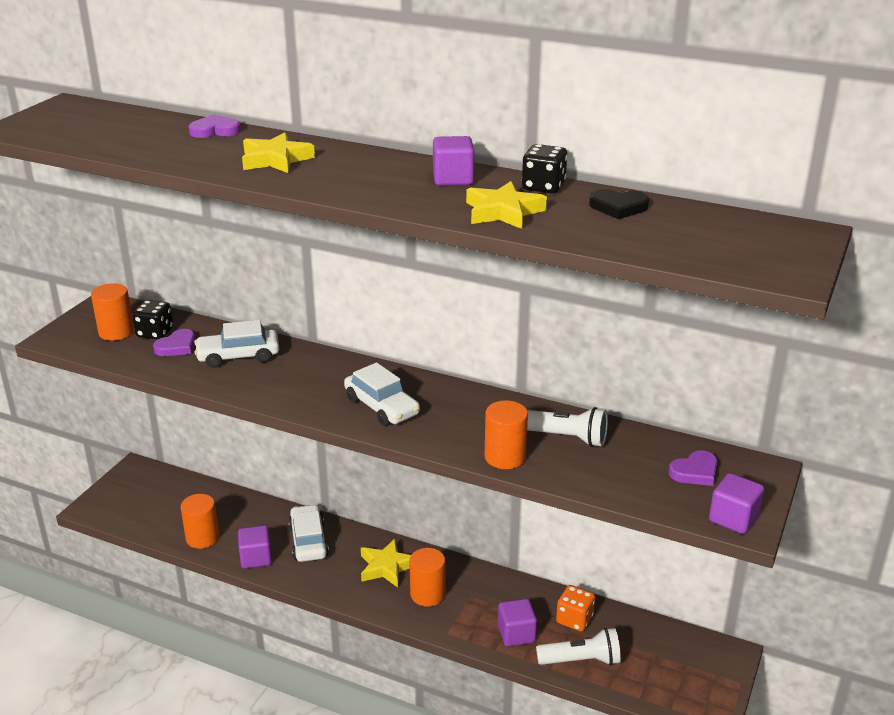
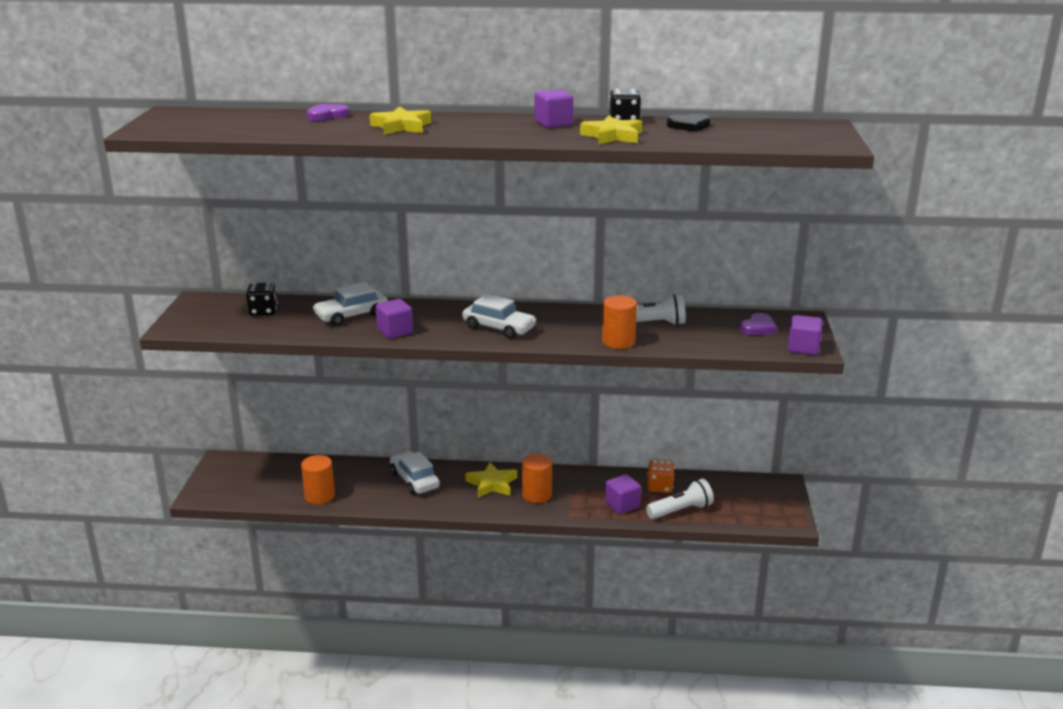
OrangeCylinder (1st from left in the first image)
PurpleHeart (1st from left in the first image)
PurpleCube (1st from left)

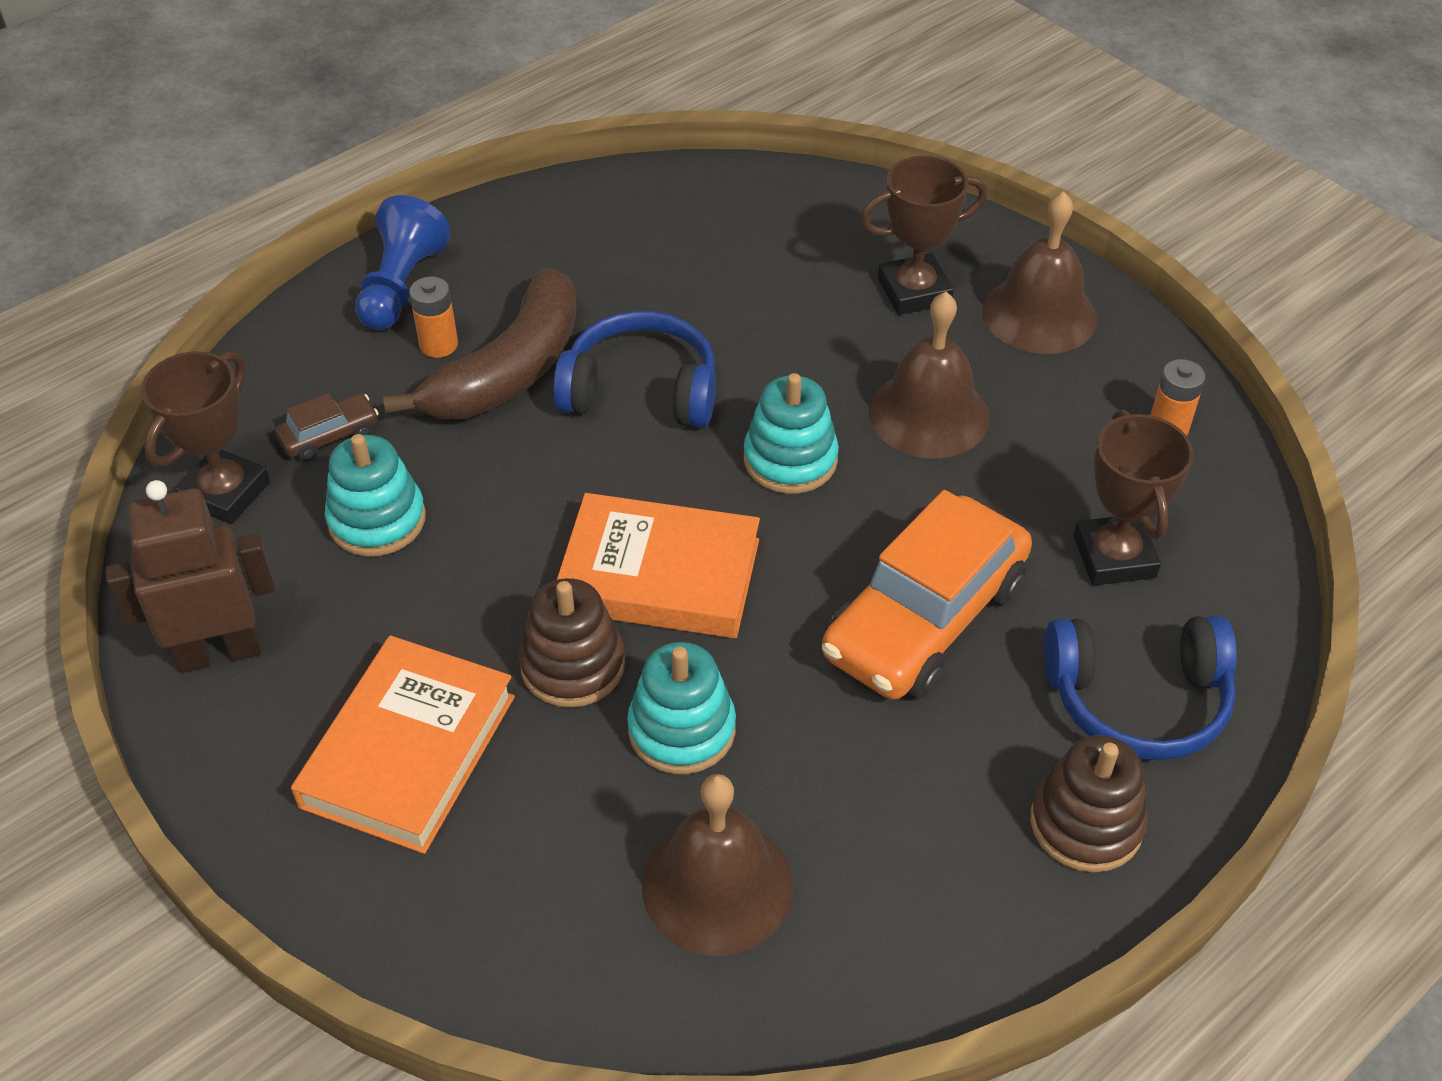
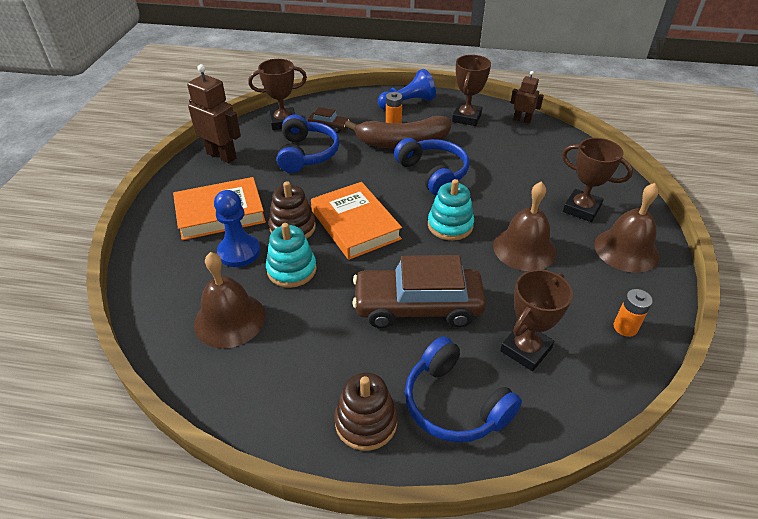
BluePawn (1st from left)
BrownTrophy (2nd from left)
BrownRobot (2nd from left)
BlueHeadphones (1st from left)
BrownCar (2nd from left)

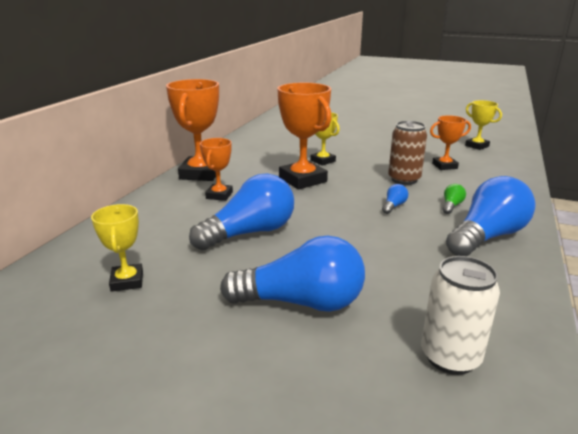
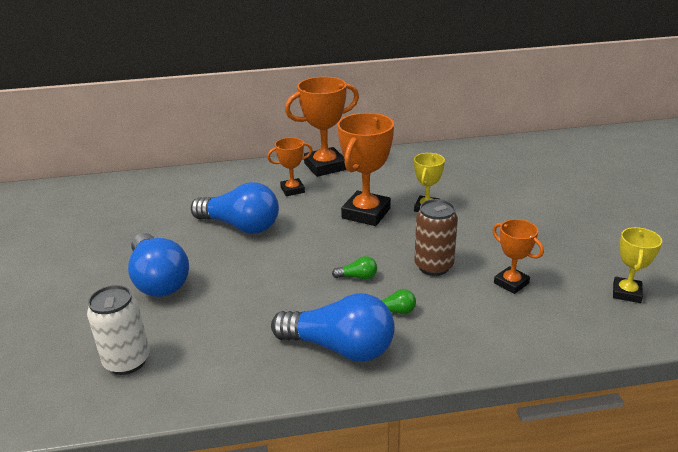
YellowTrophy (1st from left in the first image)
GreenLightBulb (1st from left)

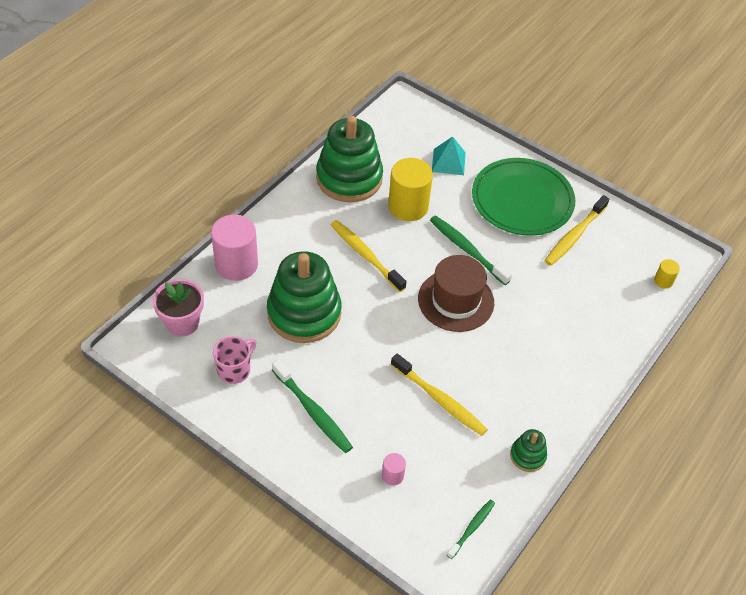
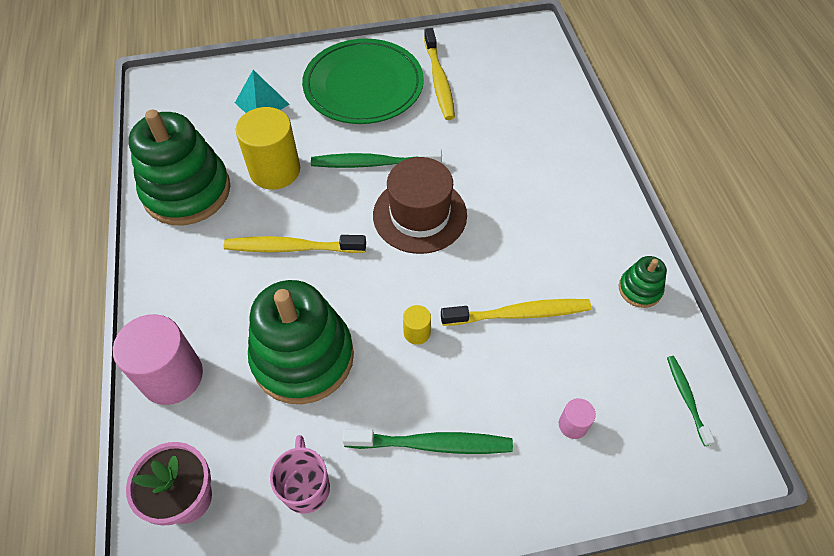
YellowCylinder (2nd from left)

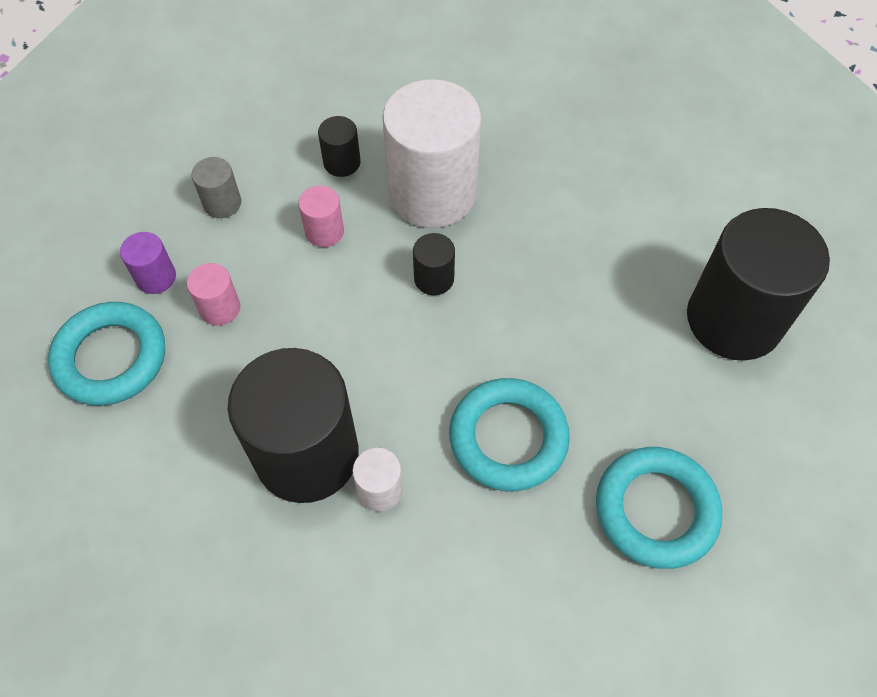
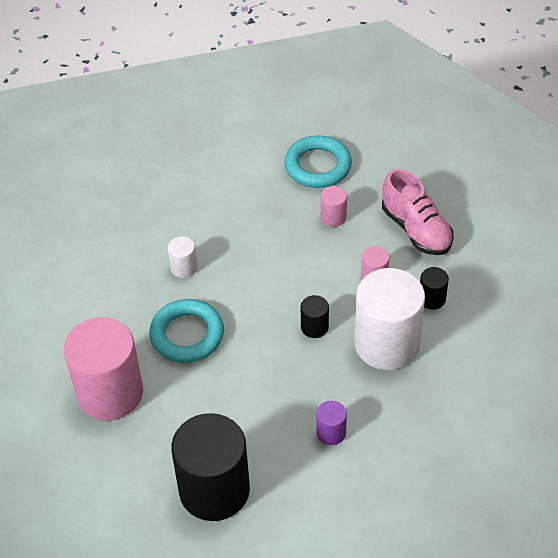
BlackCylinder (1st from left in the first image)
PurpleCylinder
PinkShoe
PinkCylinder (1st from left)

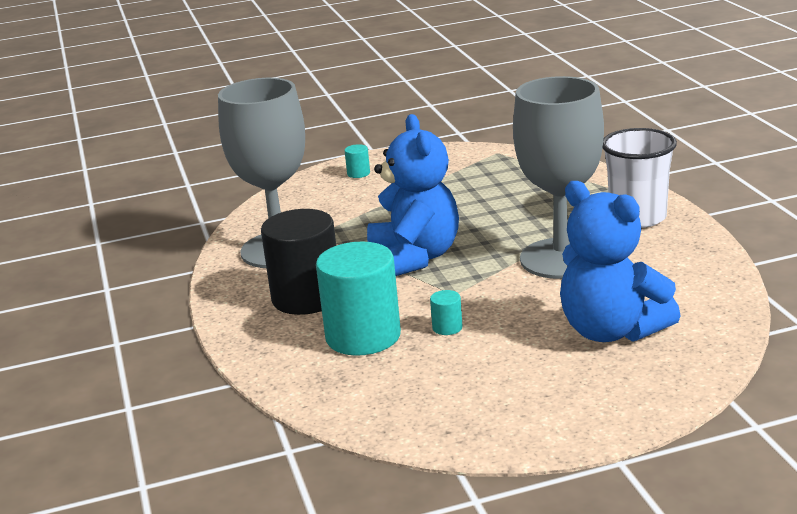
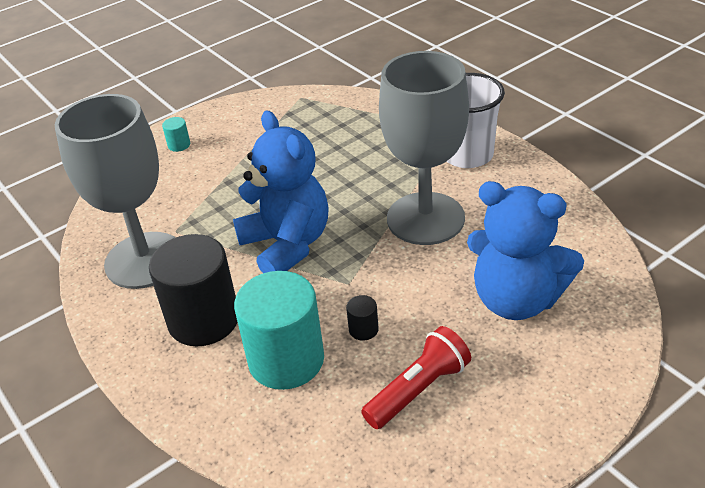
RedFlashlight
BlackCylinder (2nd from left)

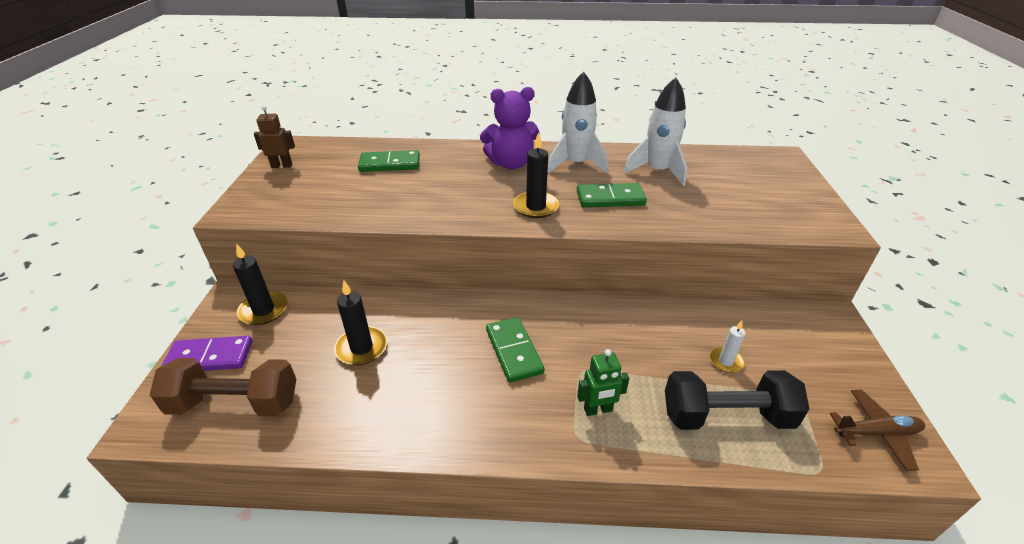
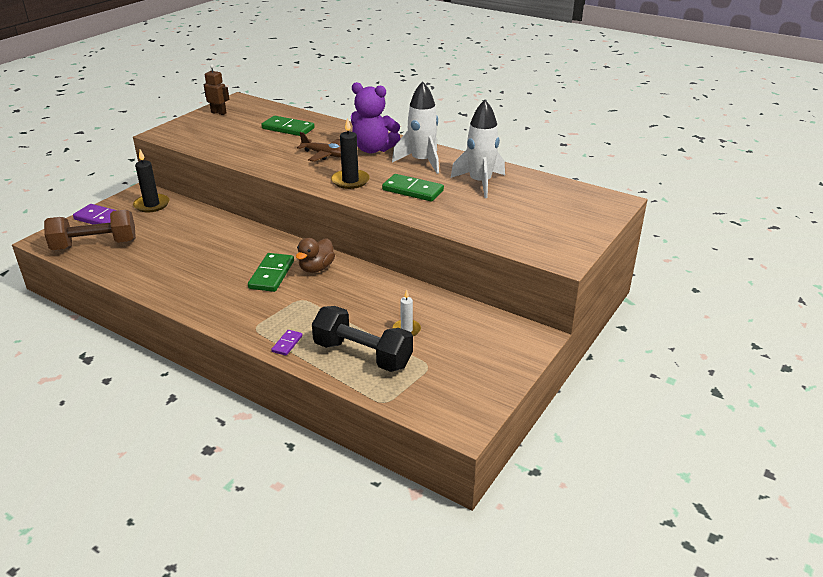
BlackCandle (2nd from left in the first image)
GreenRobot
PurpleDomino (2nd from left)
BrownDuck
BrownPlane
BrownDumbbell

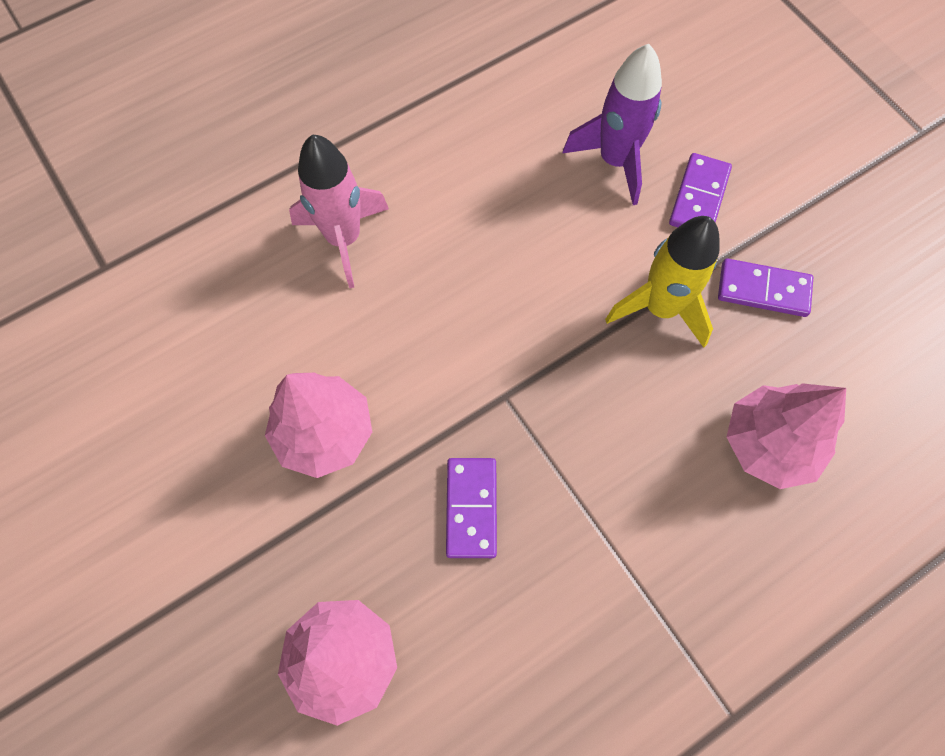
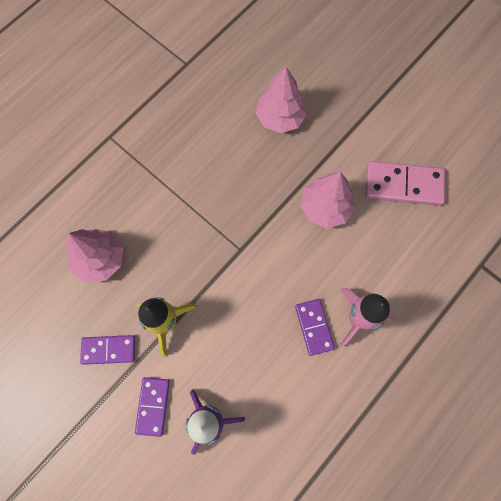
PinkDomino
PurpleDomino (3rd from left)

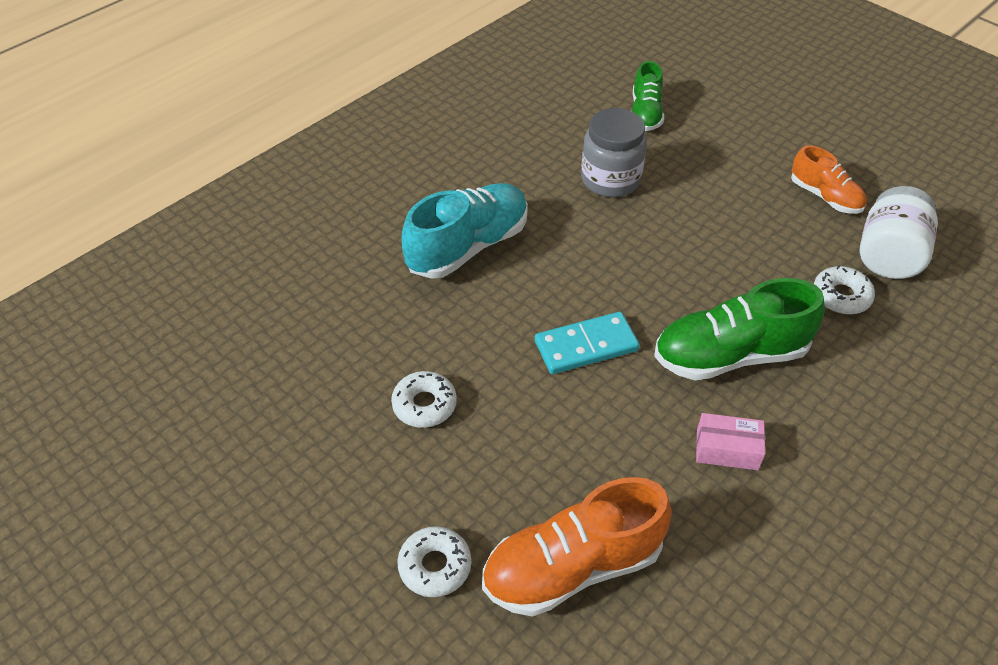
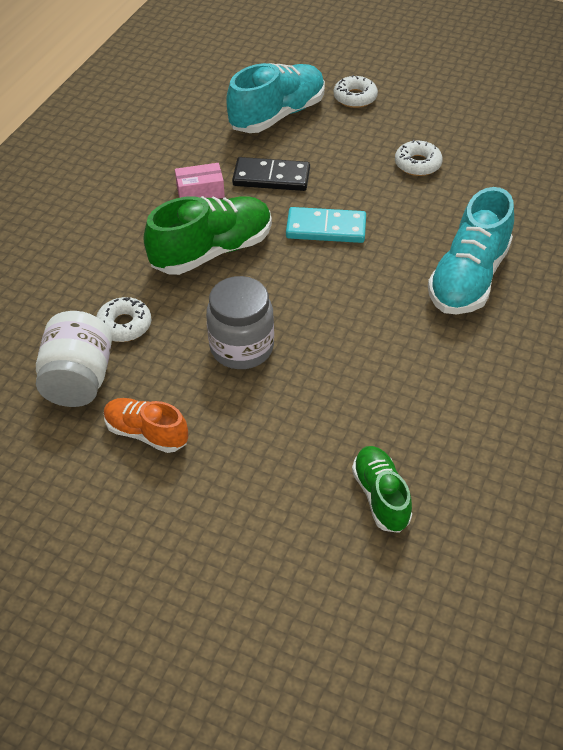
BlackDomino
GreyJar
TurquoiseShoe (1st from left)
TurquoiseDomino

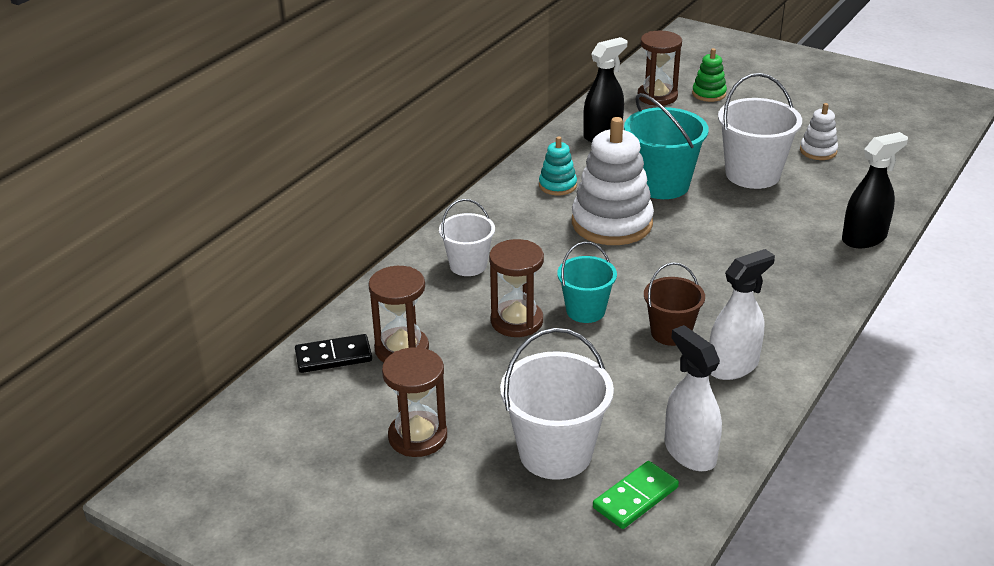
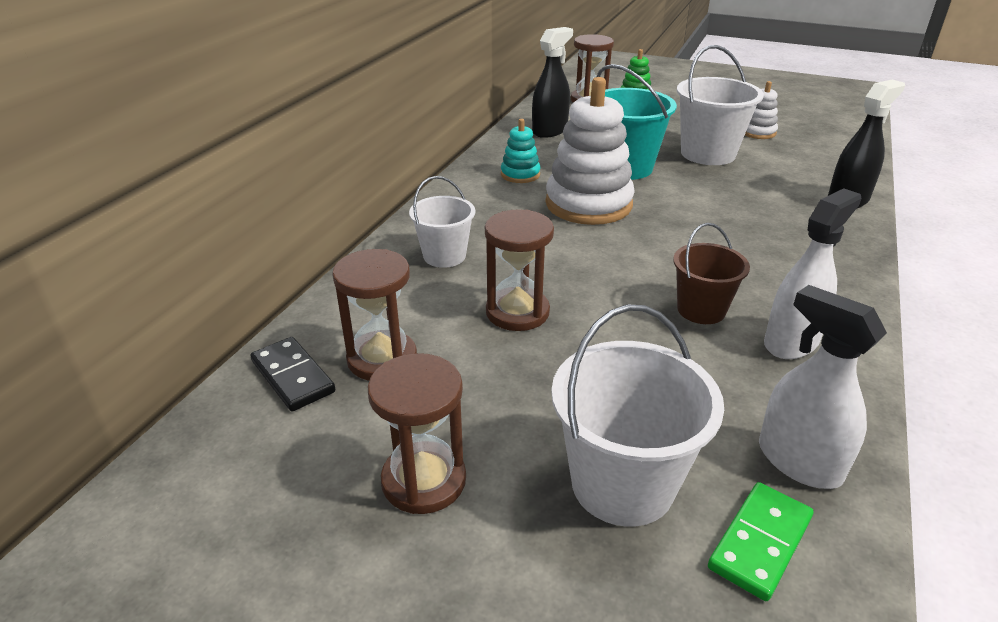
TurquoiseBucket (1st from left in the first image)
BlackDomino

